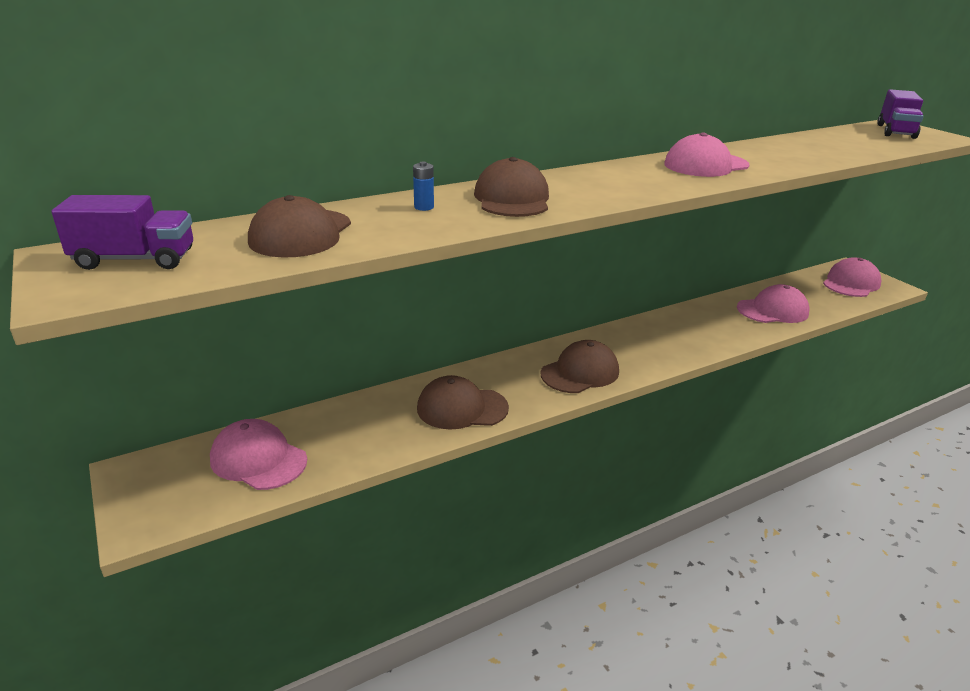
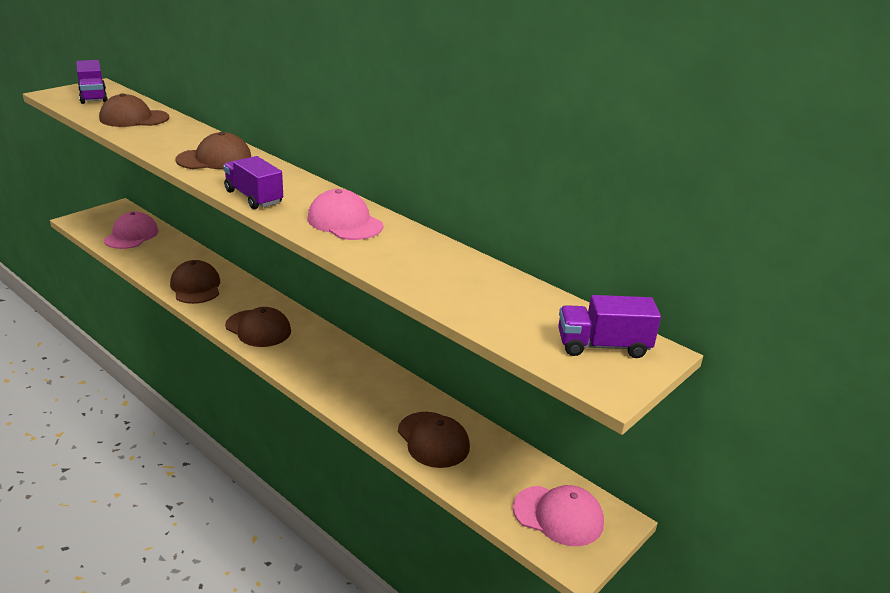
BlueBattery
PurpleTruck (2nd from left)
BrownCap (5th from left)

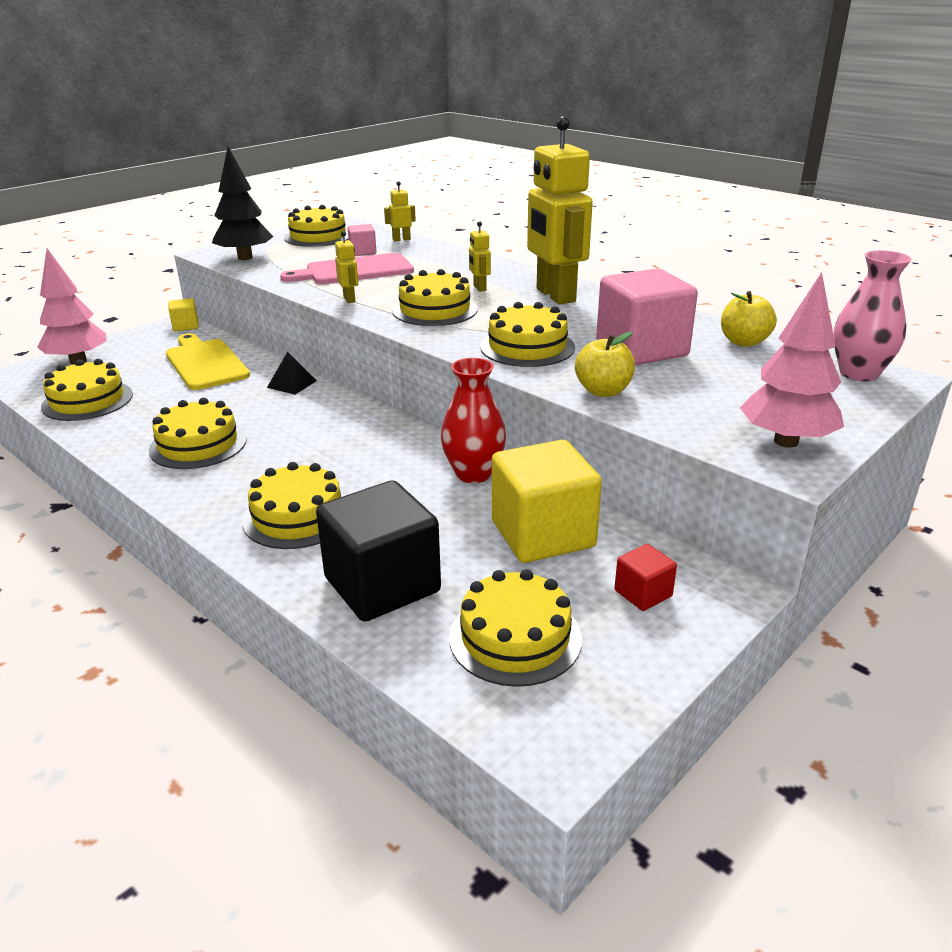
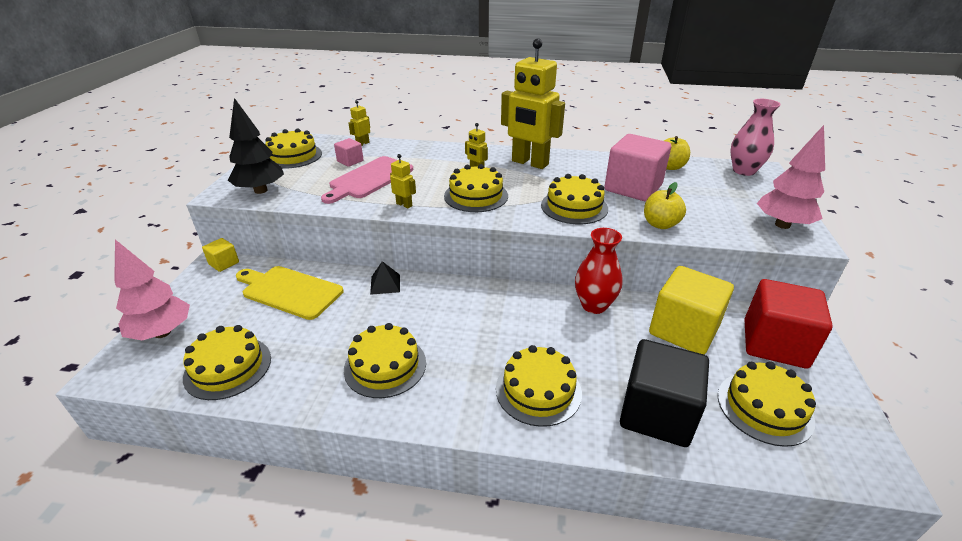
RedCube

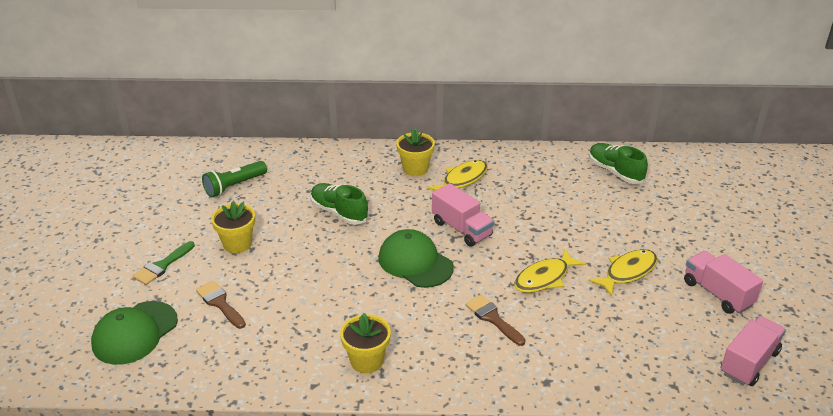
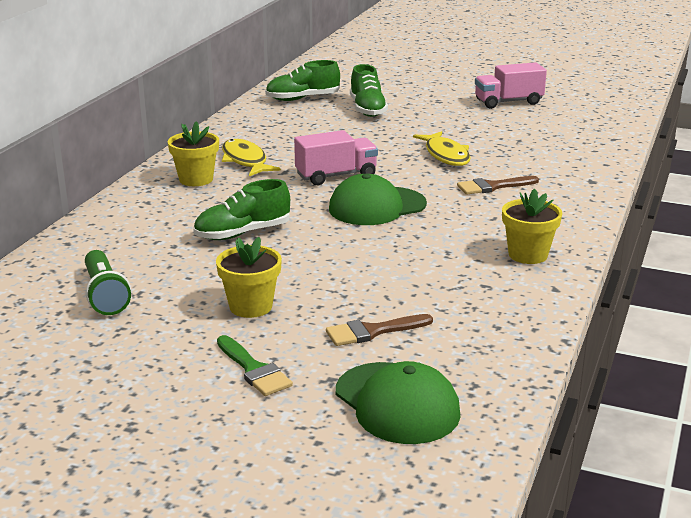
YellowFish (3rd from left in the first image)
PinkTruck (3rd from left in the first image)
GreenShoe (3rd from left)

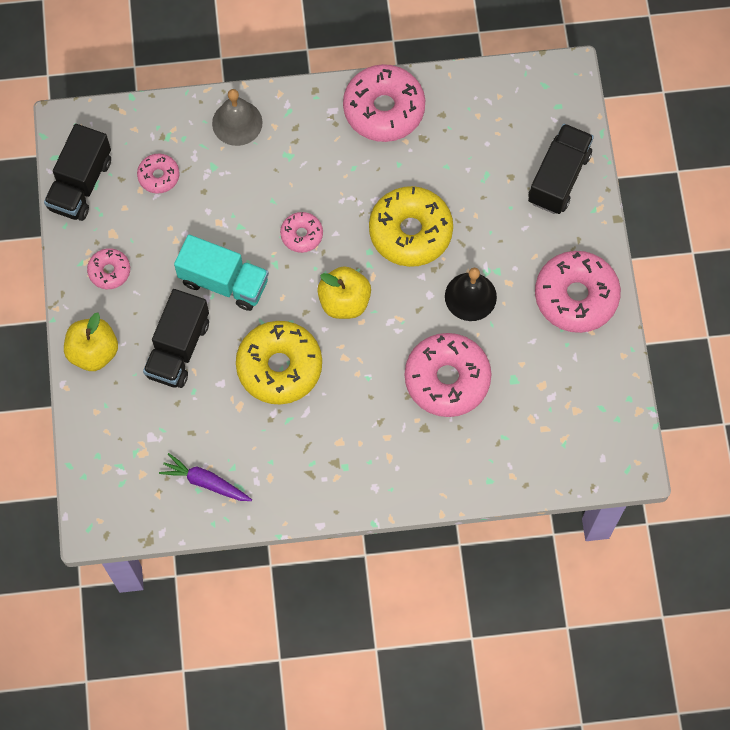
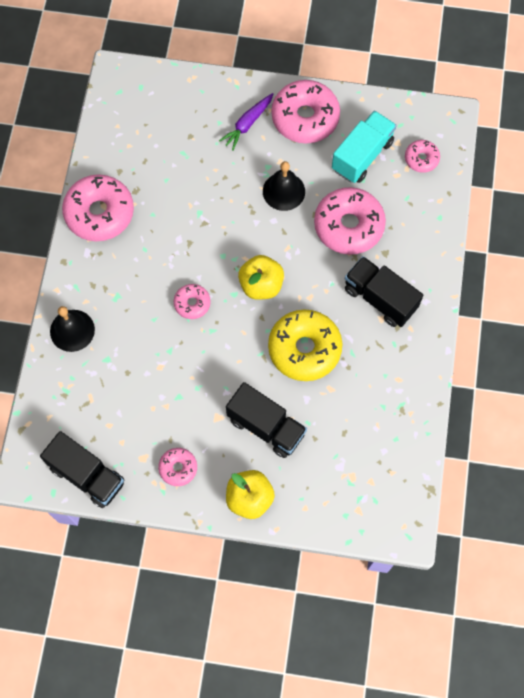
YellowDonut (2nd from left in the first image)
PinkDonut (6th from left)
PurpleCarrot
TurquoiseTruck
BlackTruck (3rd from left)
BlackBell (1st from left)

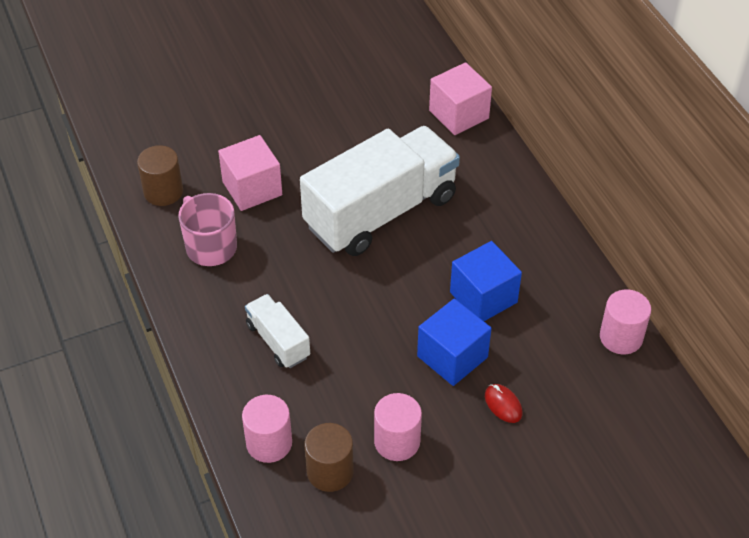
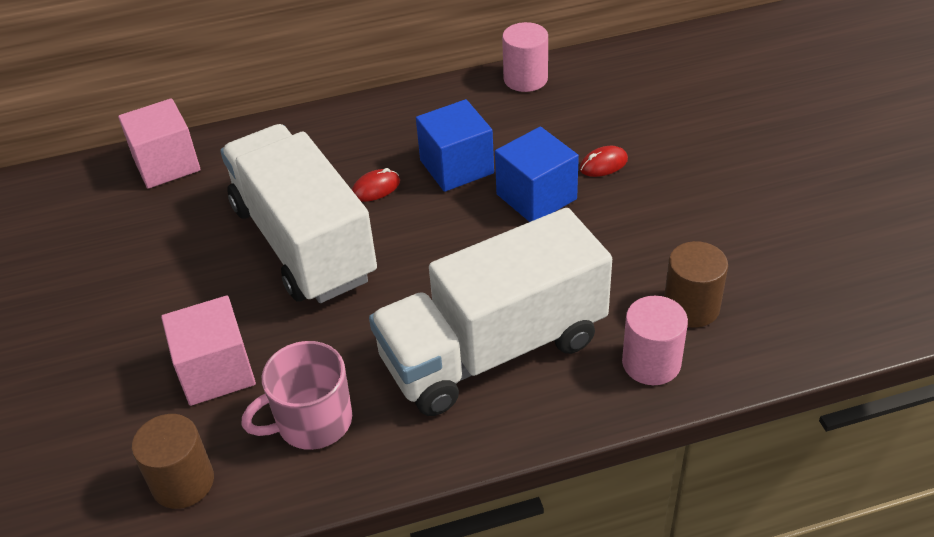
PinkCylinder (2nd from left in the first image)
RedMouse (1st from left)
WhiteTruck (2nd from left)

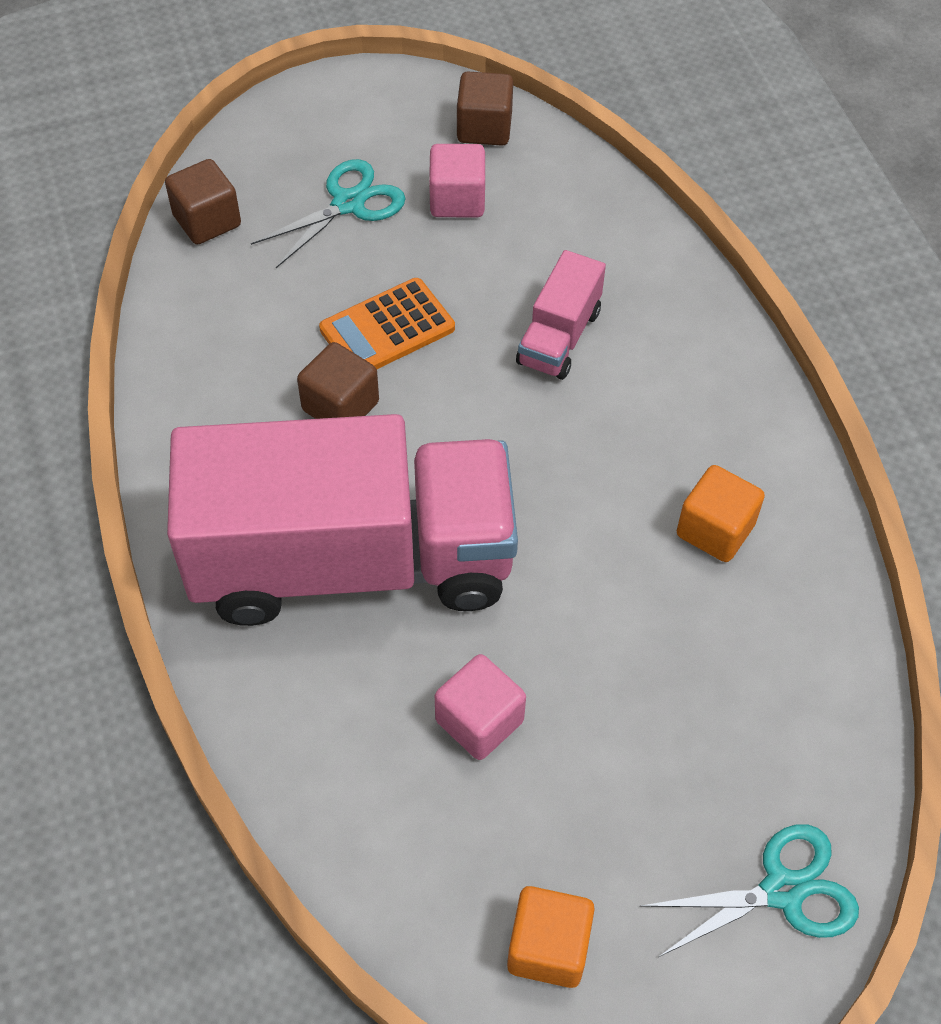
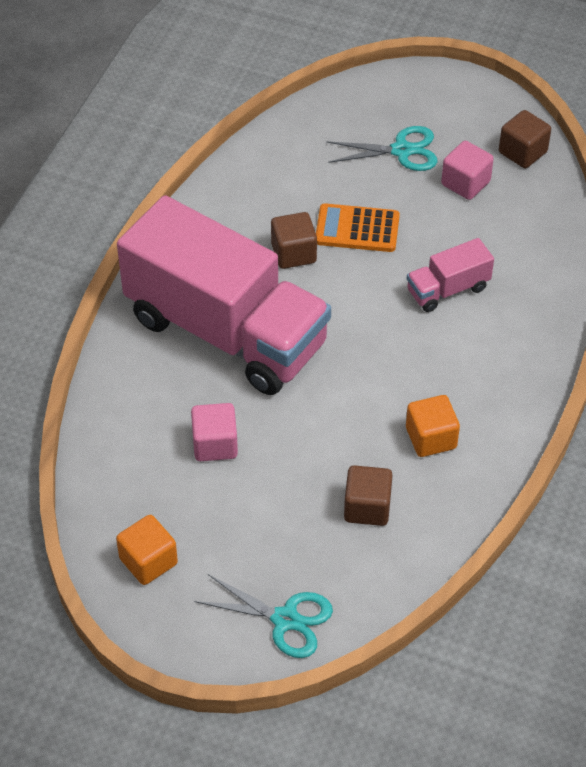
BrownCube (2nd from left)

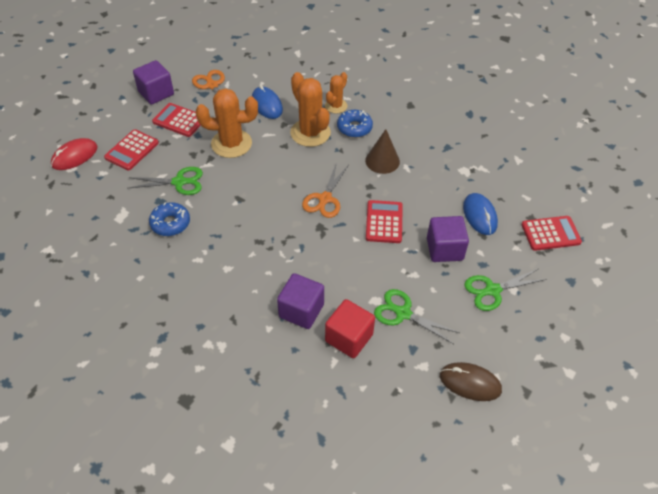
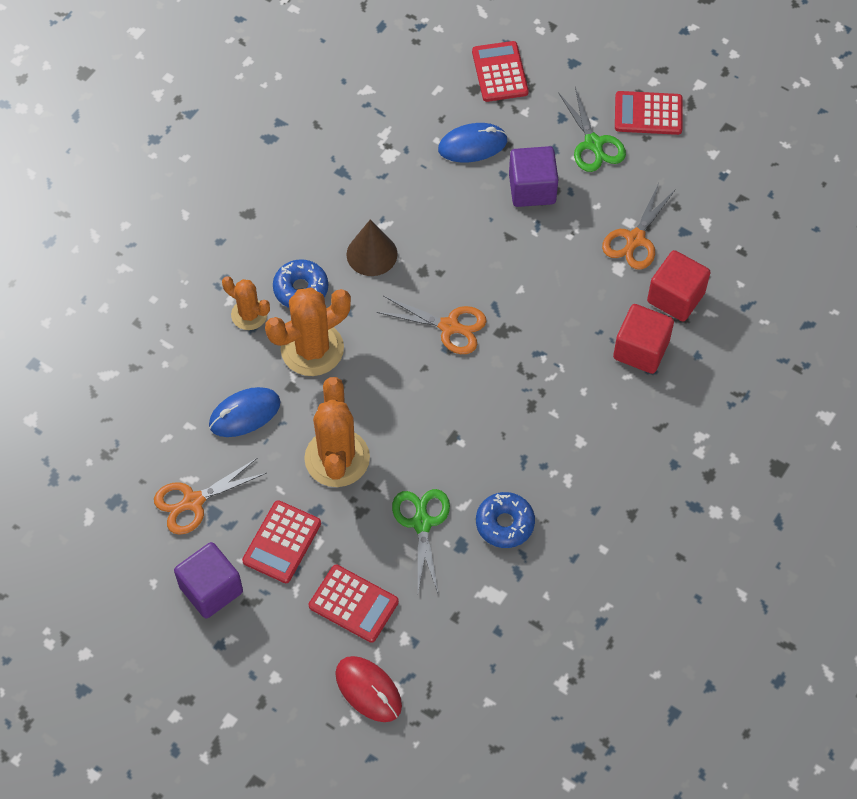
BrownMouse
RedCalculator (4th from left)
RedCube (1st from left)
OrangeScissors (3rd from left)

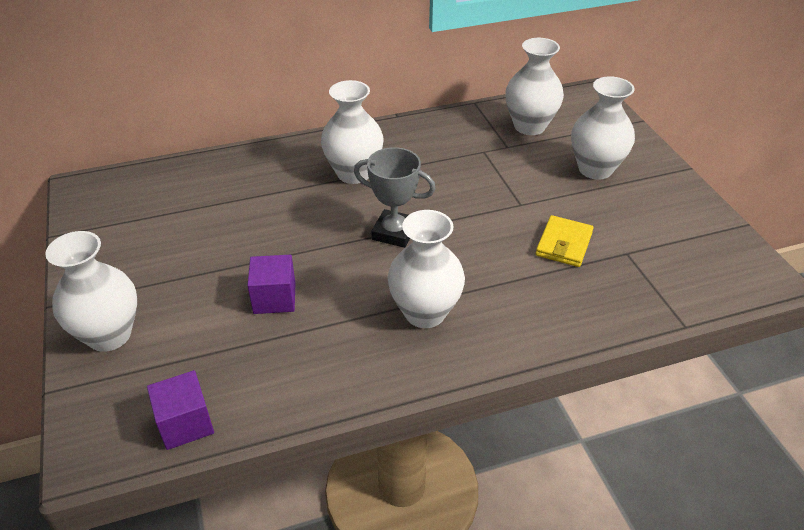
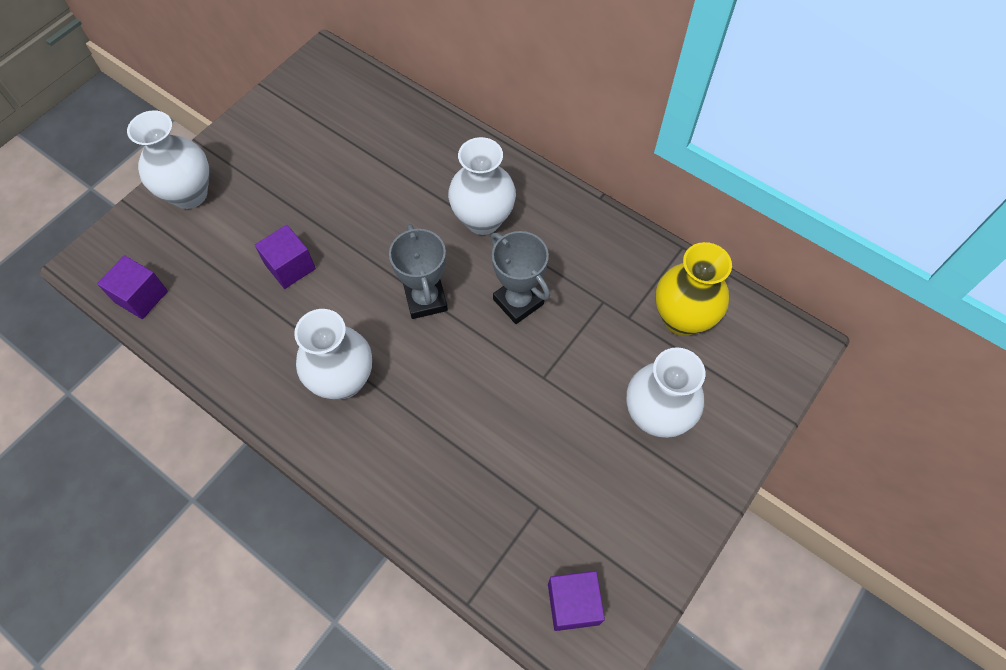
YellowWallet
GreyTrophy (2nd from left)
PurpleCube (3rd from left)
YellowVase

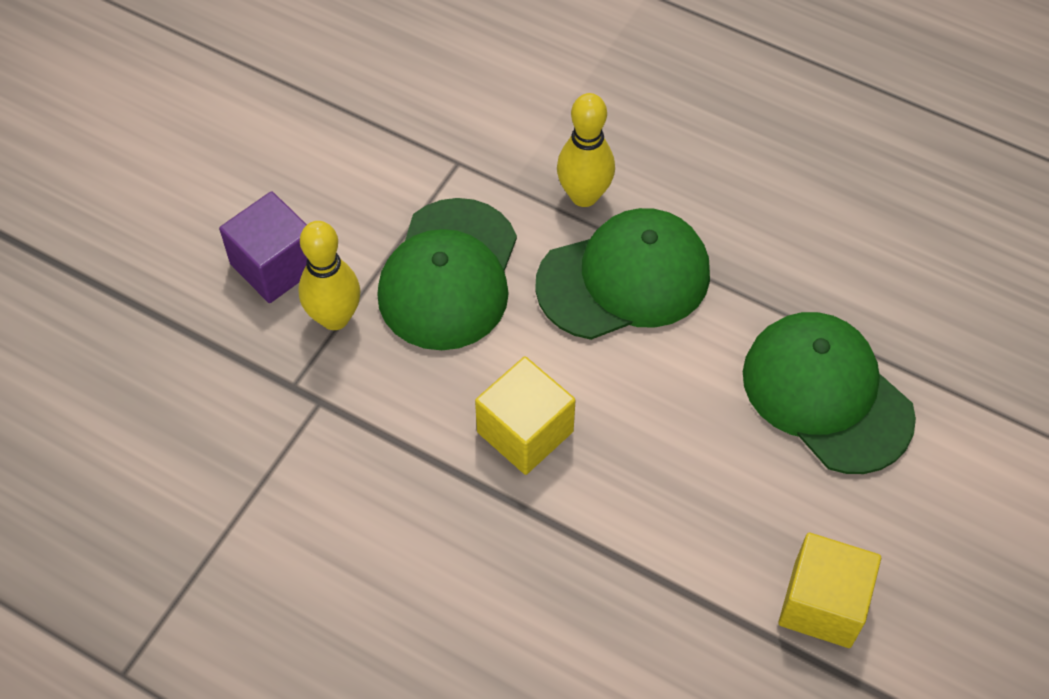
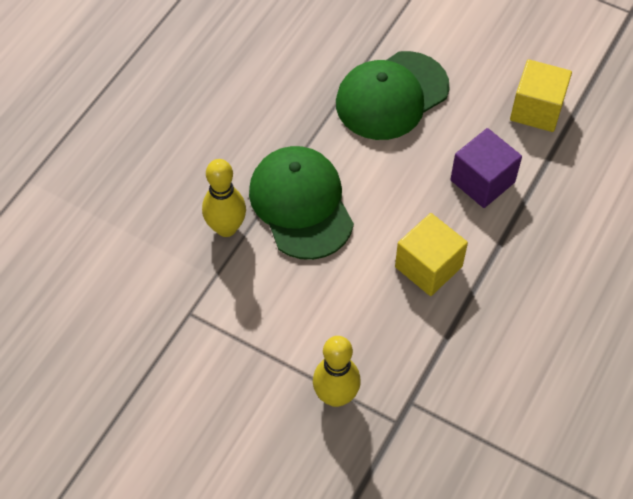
GreenCap (1st from left in the first image)
PurpleCube

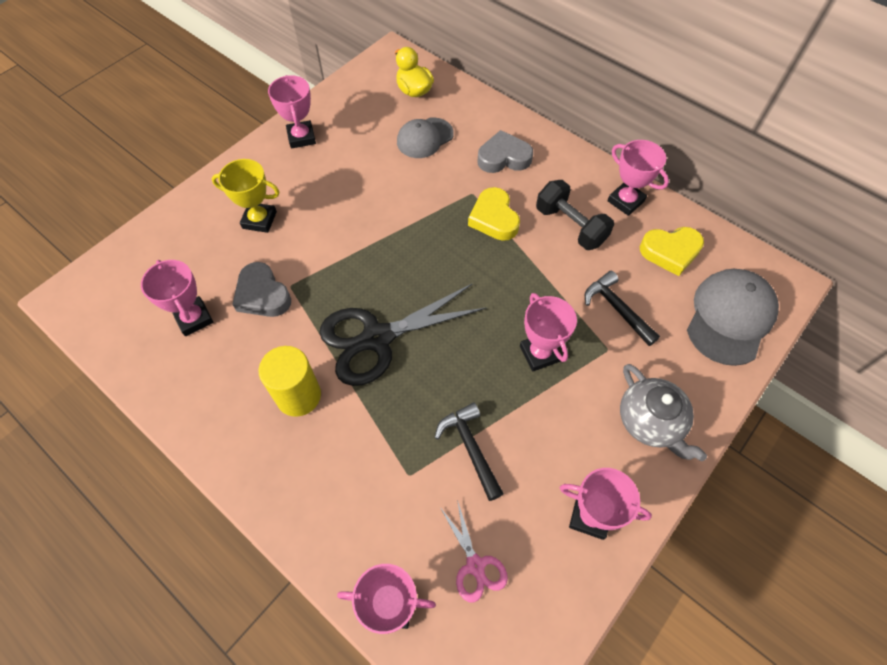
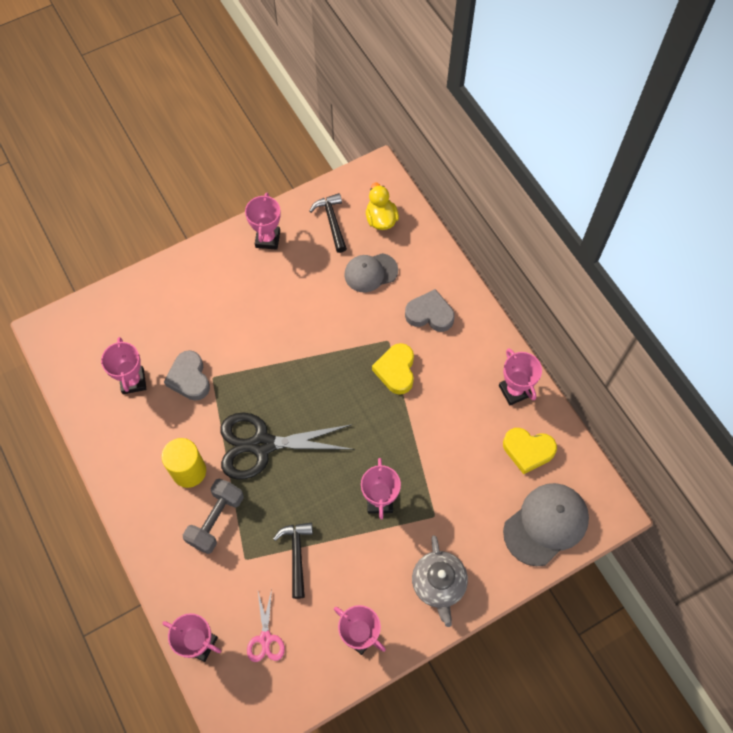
YellowTrophy
BlackDumbbell
GreyDumbbell
BlackHammer (2nd from left)

